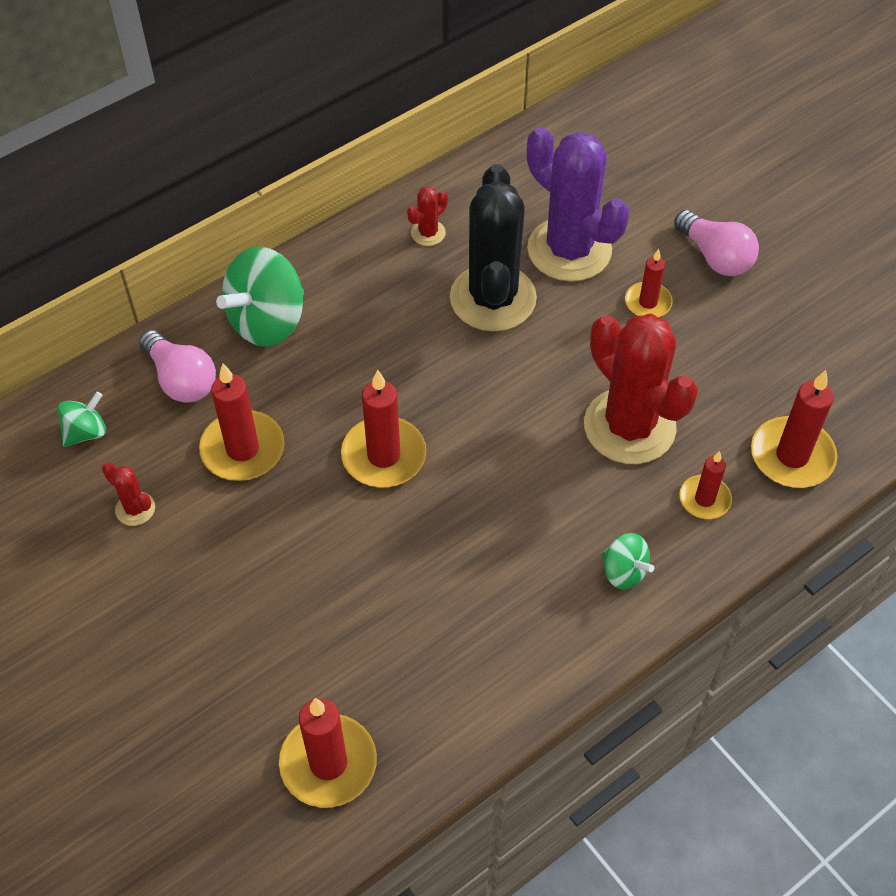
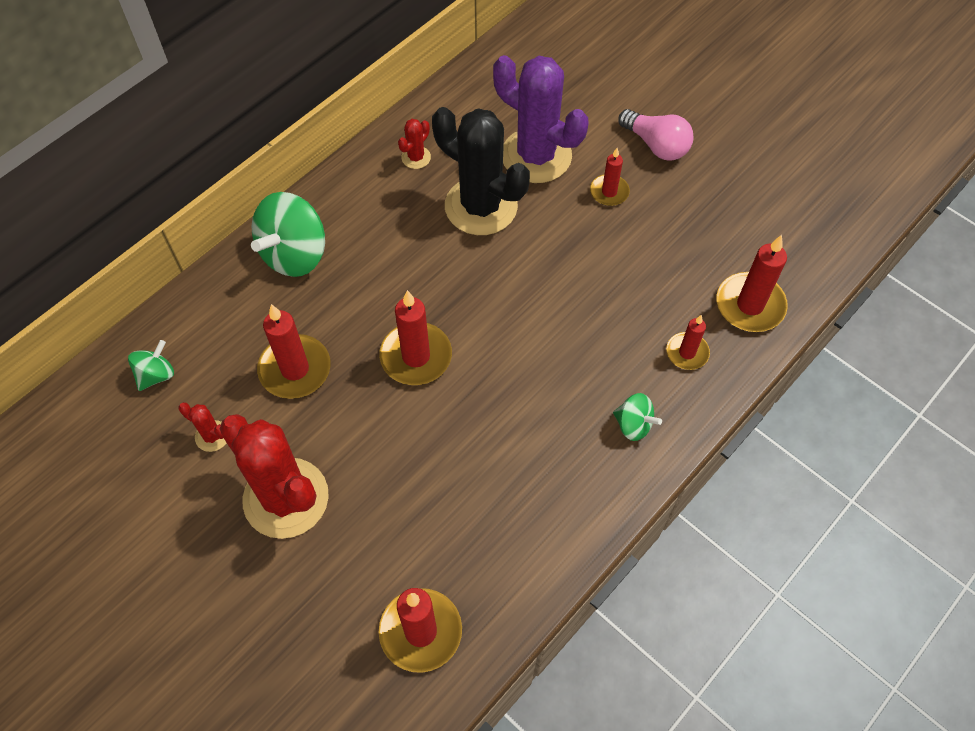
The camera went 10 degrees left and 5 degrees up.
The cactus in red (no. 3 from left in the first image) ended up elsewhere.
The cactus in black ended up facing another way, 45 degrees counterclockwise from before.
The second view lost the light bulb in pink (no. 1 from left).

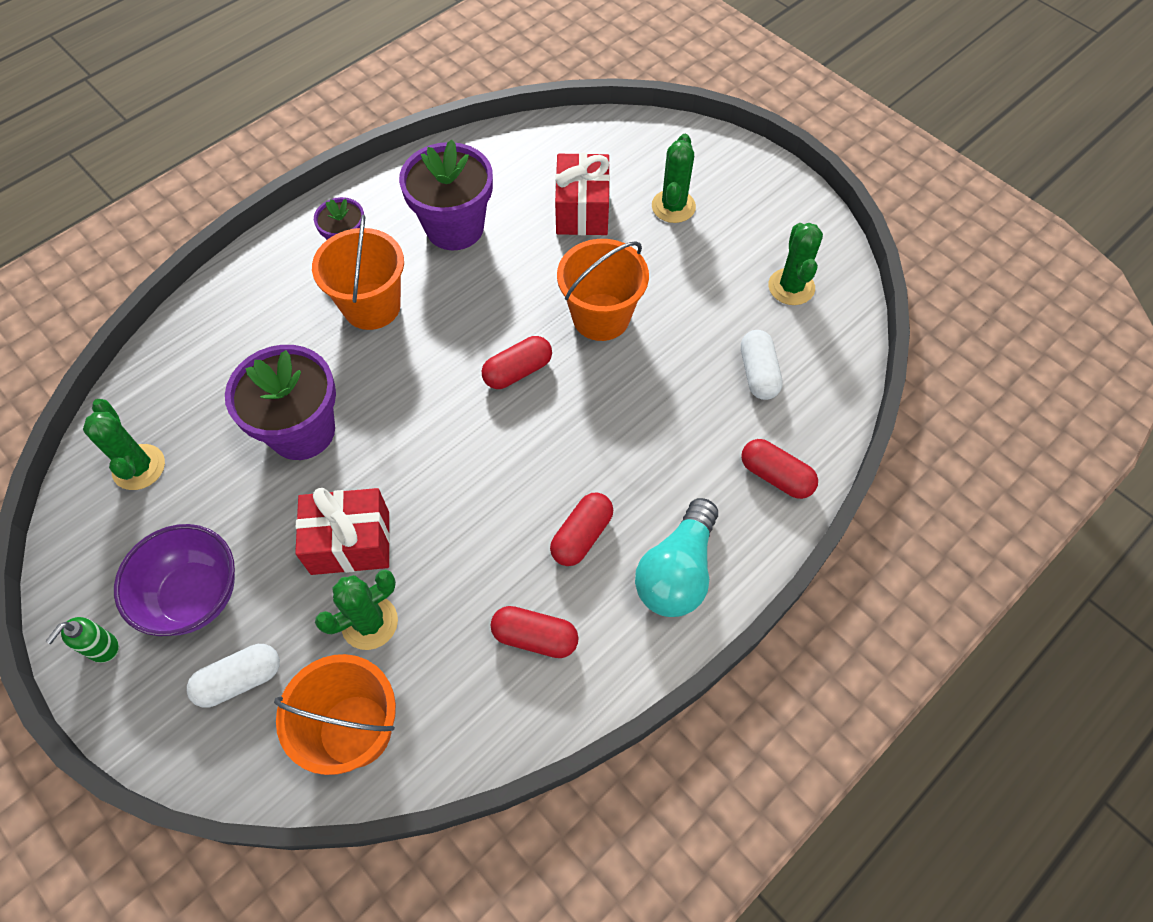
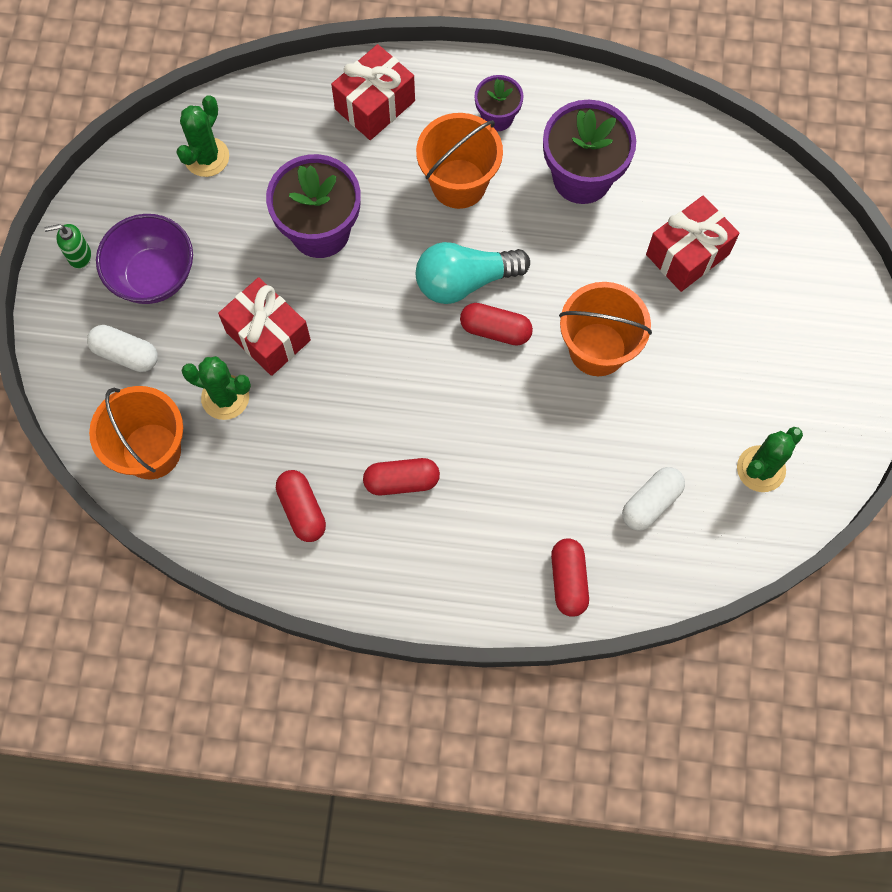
The camera went 50 degrees right and 10 degrees up.
The second view gained the gift in red (no. 2 from left).
The light bulb in turquoise ended up elsewhere.
The second view lost the cactus in green (no. 3 from left).

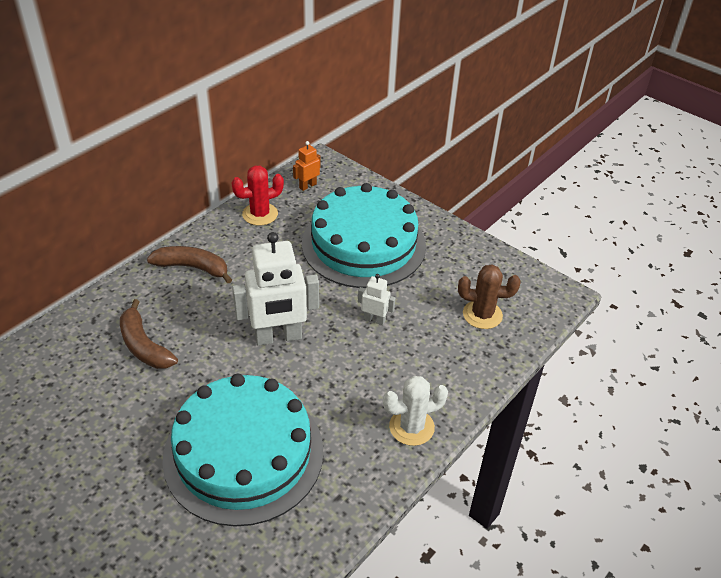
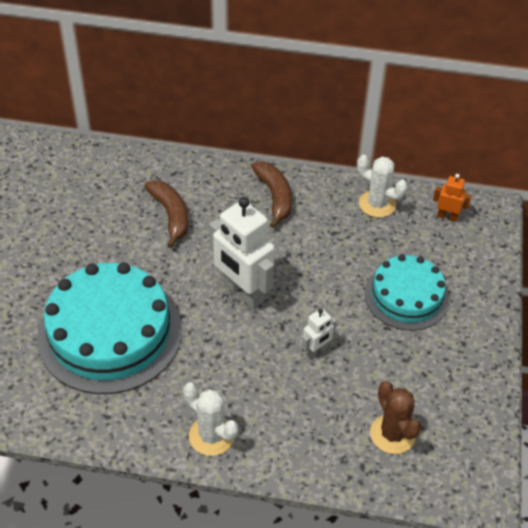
The camera went 60 degrees right and 5 degrees up.
The banana in brown (no. 1 from left) ended up facing another way, 135 degrees clockwise from before.
The robot in white (no. 2 from left) ended up facing another way, 60 degrees clockwise from before.
What was the cactus in red turned into the cactus in white (no. 2 from left).
The size of the cake in turquoise (no. 2 from left) changed by a factor of 0.61.

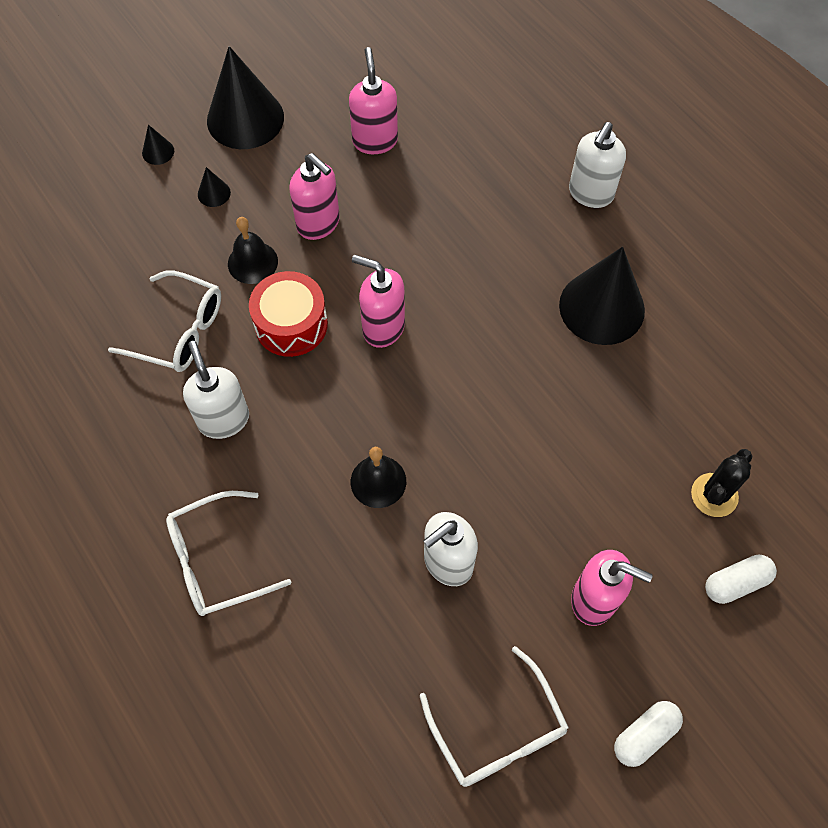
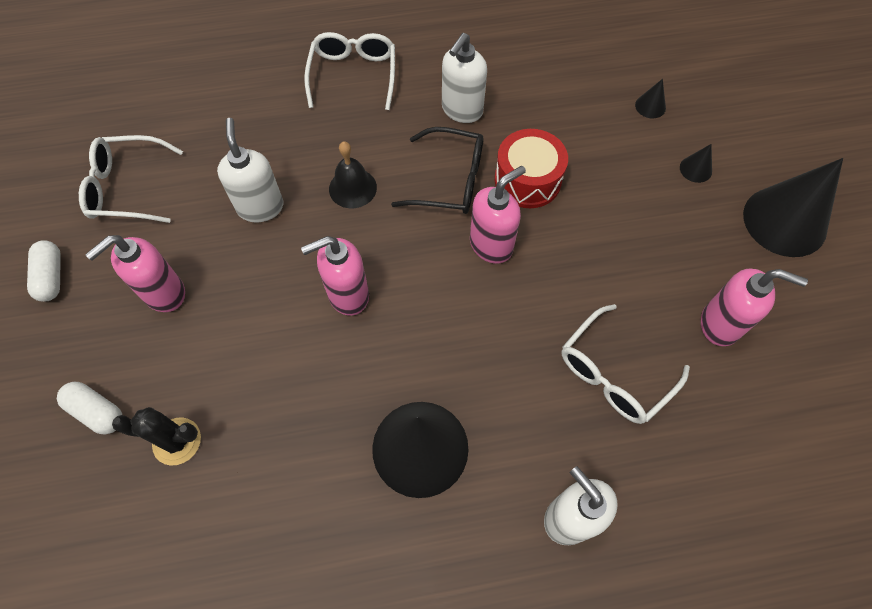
The camera went 115 degrees right and 0 degrees up.
The capsule in white (no. 2 from left) ended up facing another way, 60 degrees counterclockwise from before.
The cactus in black ended up facing another way, 60 degrees counterclockwise from before.
The soap dispenser in pink (no. 1 from left in the first image) ended up elsewhere.
The second view gained the glasses in black.
The soap dispenser in white (no. 1 from left in the first image) ended up facing another way, 120 degrees clockwise from before.
The glasses in white (no. 1 from left in the first image) ended up elsewhere.
The cone in black (no. 1 from left in the first image) ended up elsewhere.
The second view lost the bell in black (no. 1 from left).

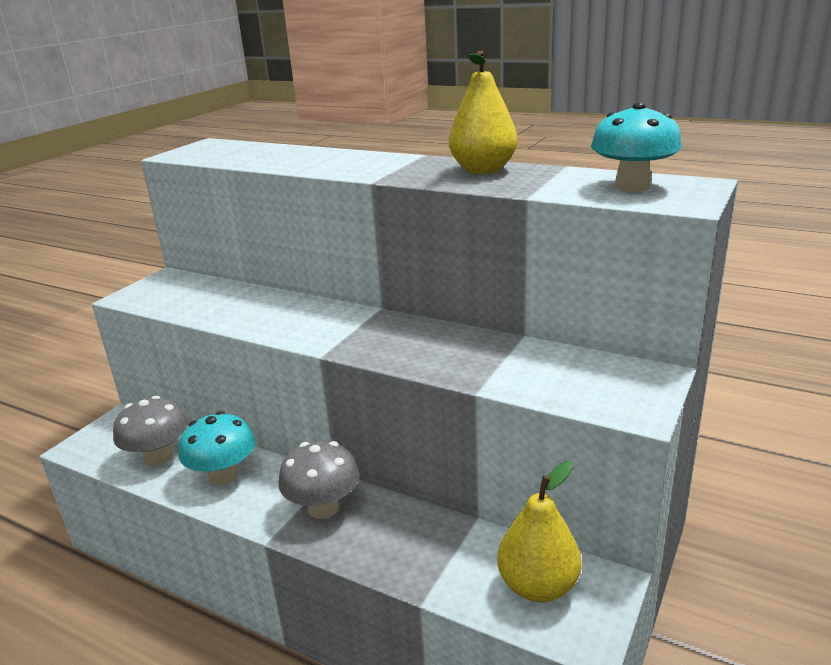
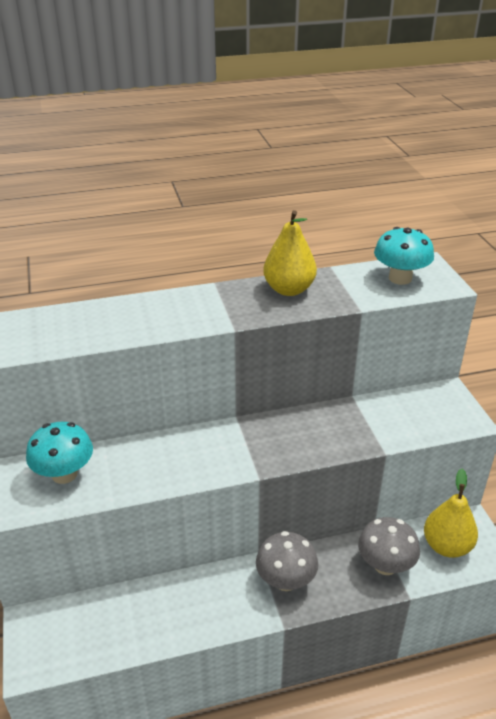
The camera went 45 degrees left and 10 degrees up.
The mushroom in turquoise (no. 1 from left) ended up elsewhere.
The mushroom in grey (no. 1 from left in the first image) ended up elsewhere.

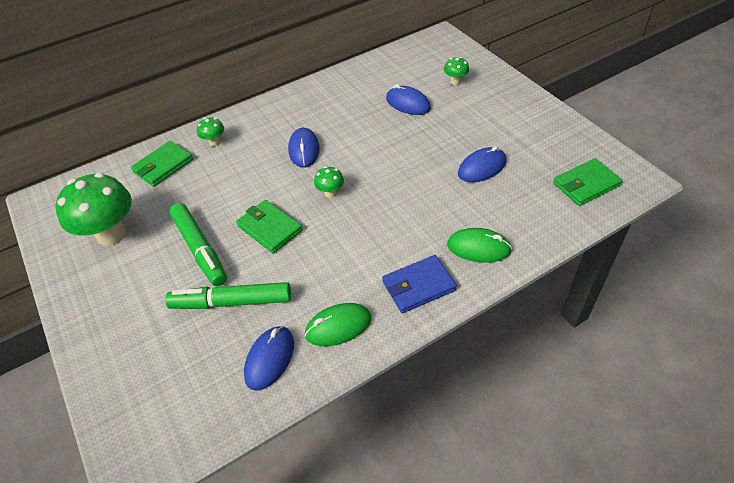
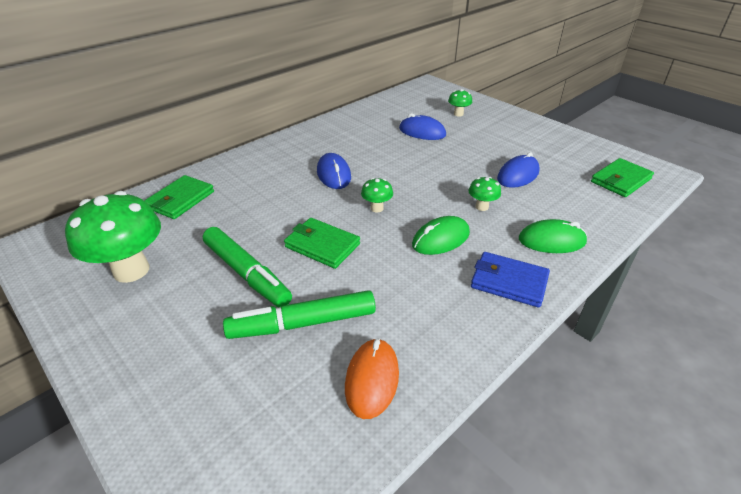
The camera went 15 degrees left and 10 degrees down.
What was the mouse in blue (no. 1 from left) turned into the mouse in orange.
The mouse in green (no. 1 from left) ended up elsewhere.
The mushroom in green (no. 2 from left in the first image) ended up elsewhere.
The wallet in blue ended up facing another way, 60 degrees clockwise from before.

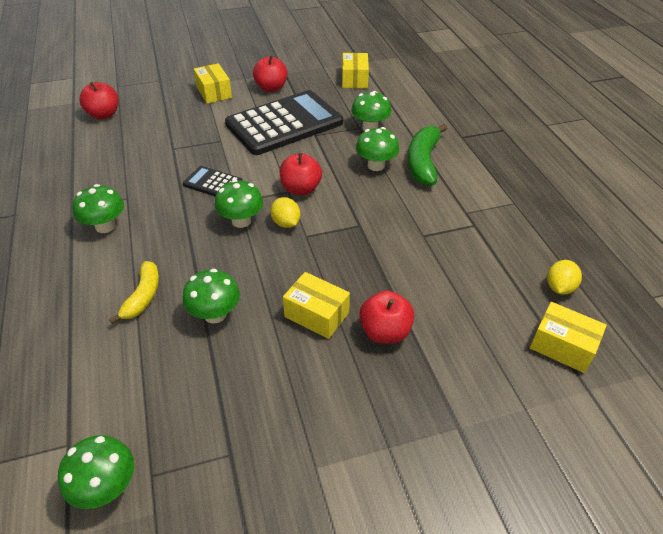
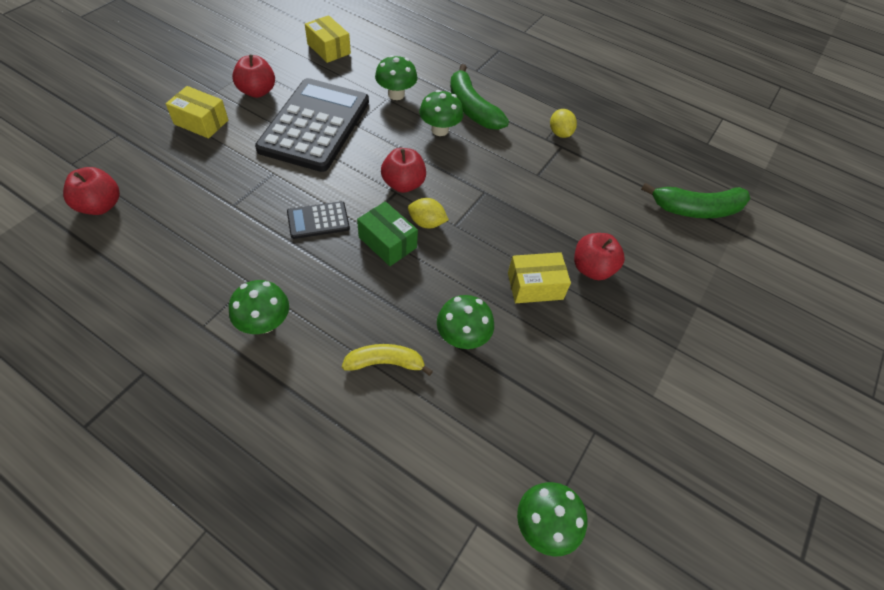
The camera went 45 degrees left and 10 degrees up.
The banana in yellow ended up facing another way, 60 degrees counterclockwise from before.
Where the mushroom in green (no. 4 from left) stood, the box in green came to stand.
The lemon in yellow (no. 2 from left) ended up elsewhere.
Where the box in yellow (no. 4 from left) stood, the banana in green (no. 2 from left) came to stand.

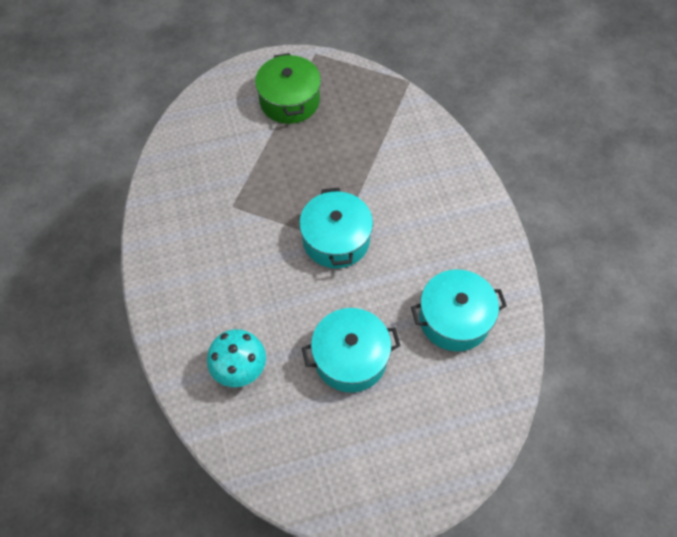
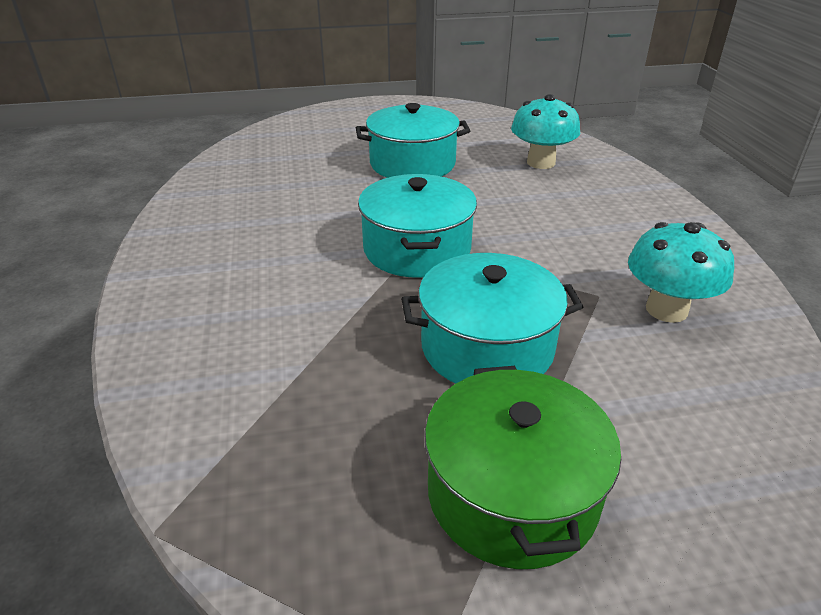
The camera went 175 degrees left and 25 degrees down.
The pot in turquoise (no. 3 from left) ended up elsewhere.
The second view gained the mushroom in turquoise (no. 2 from left).

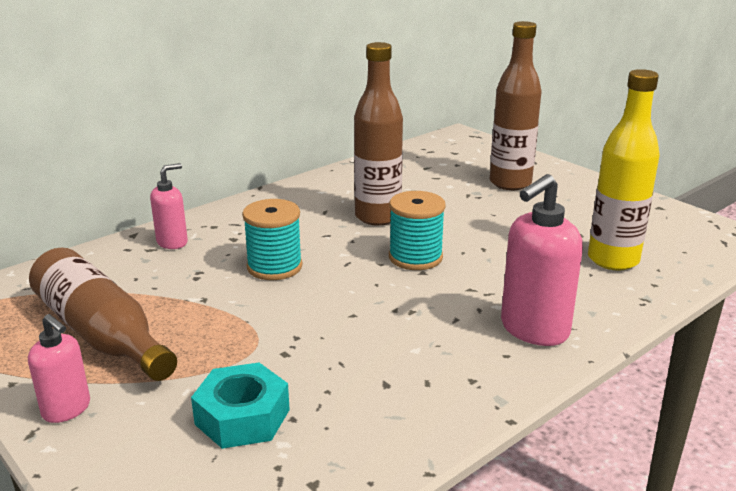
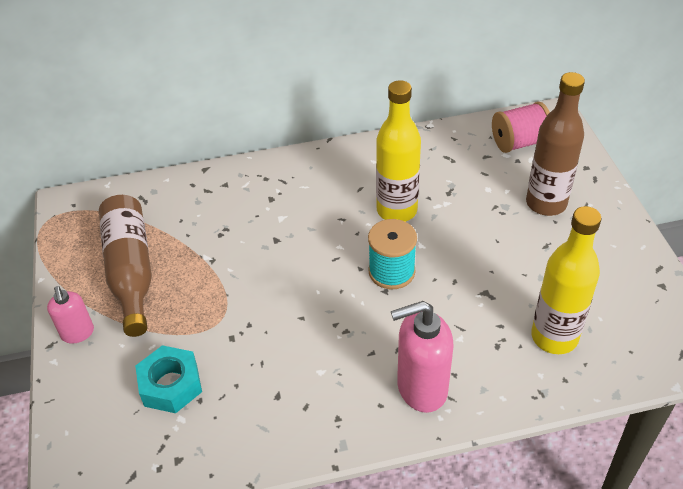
The camera went 30 degrees right and 20 degrees up.
What was the bottle in brown (no. 2 from left) turned into the bottle in yellow (no. 1 from left).
The second view gained the spool in pink.
The second view lost the soap dispenser in pink (no. 2 from left).
The second view lost the spool in turquoise (no. 1 from left).

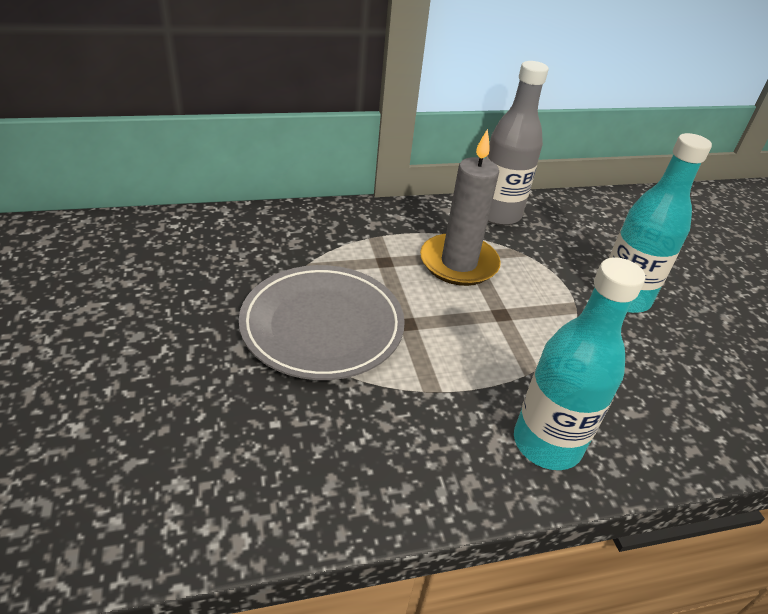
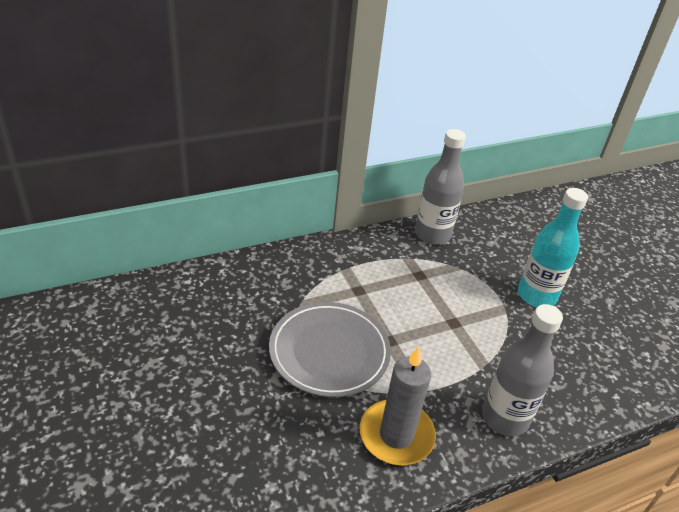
The camera went 10 degrees left and 0 degrees up.
The candle in grey ended up elsewhere.
What was the bottle in turquoise (no. 1 from left) turned into the bottle in grey (no. 2 from left).

